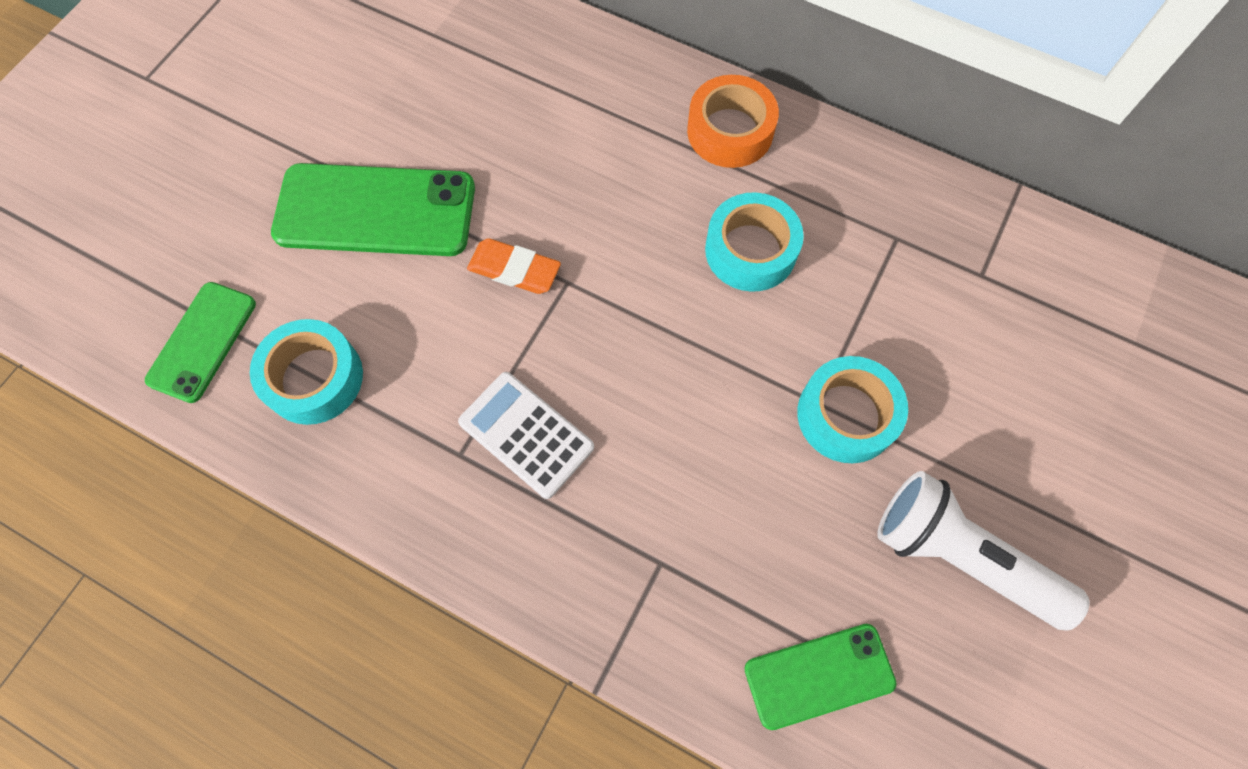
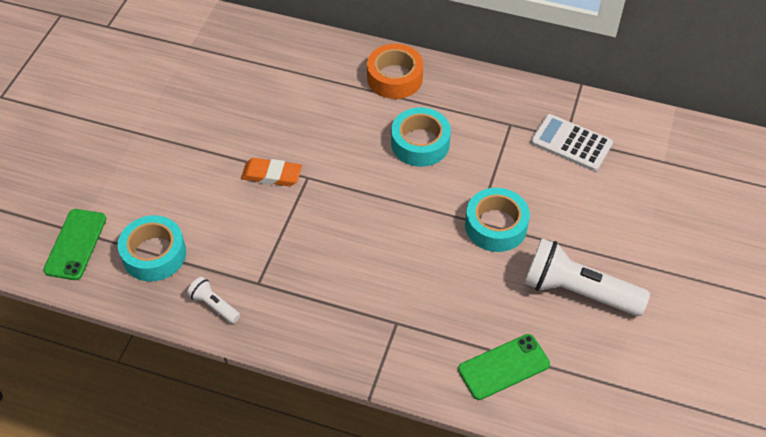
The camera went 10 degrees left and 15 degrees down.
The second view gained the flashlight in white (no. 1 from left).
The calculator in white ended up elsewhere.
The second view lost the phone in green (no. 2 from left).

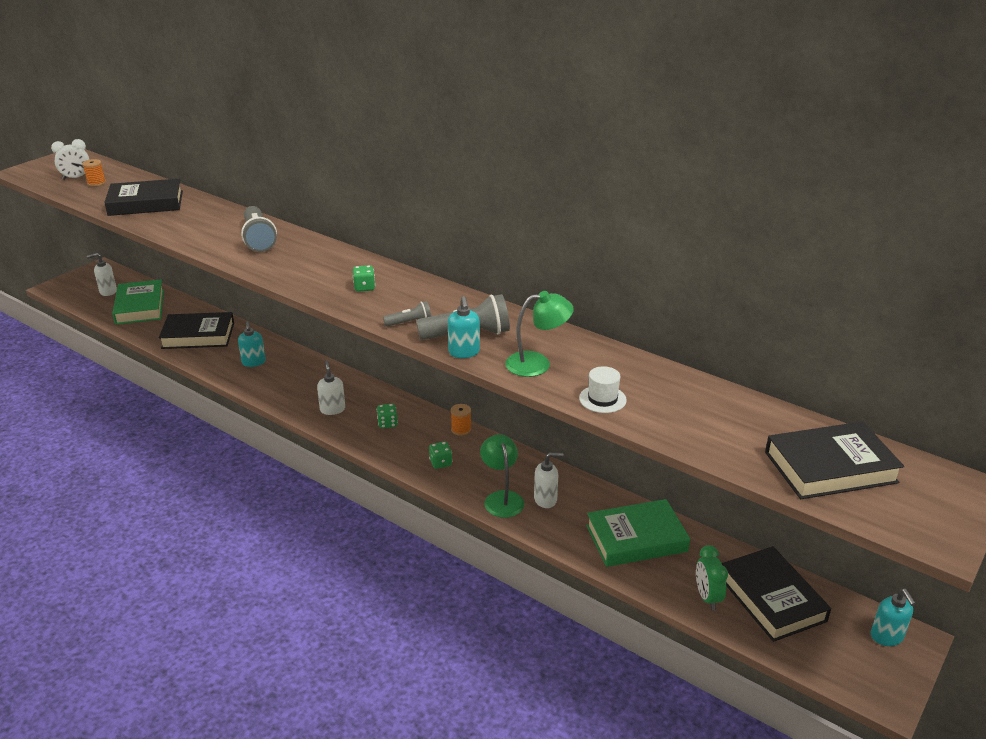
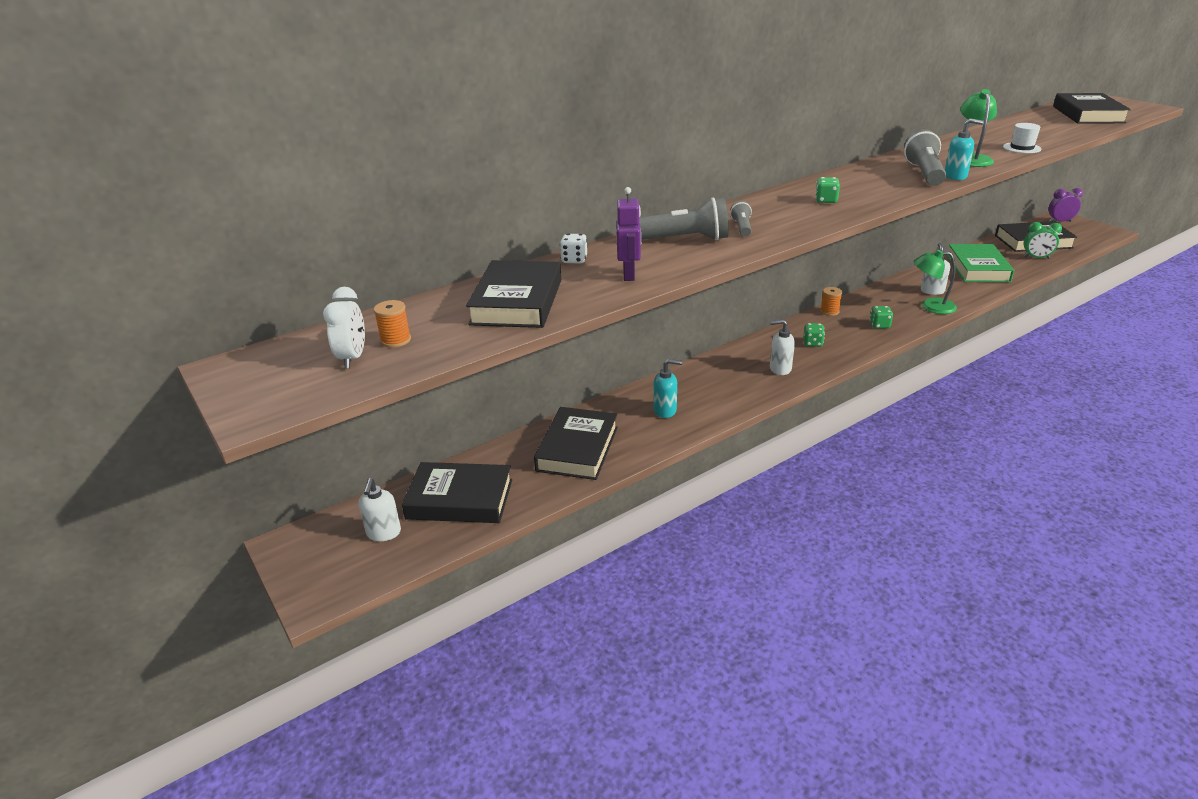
The camera went 70 degrees left and 0 degrees up.
What was the book in green (no. 1 from left) turned into the book in black (no. 1 from left).
The second view gained the dice in white.
The second view gained the robot in purple.
The flashlight in grey (no. 2 from left) ended up elsewhere.
Where the soap dispenser in turquoise (no. 3 from left) stood, the clock in purple came to stand.

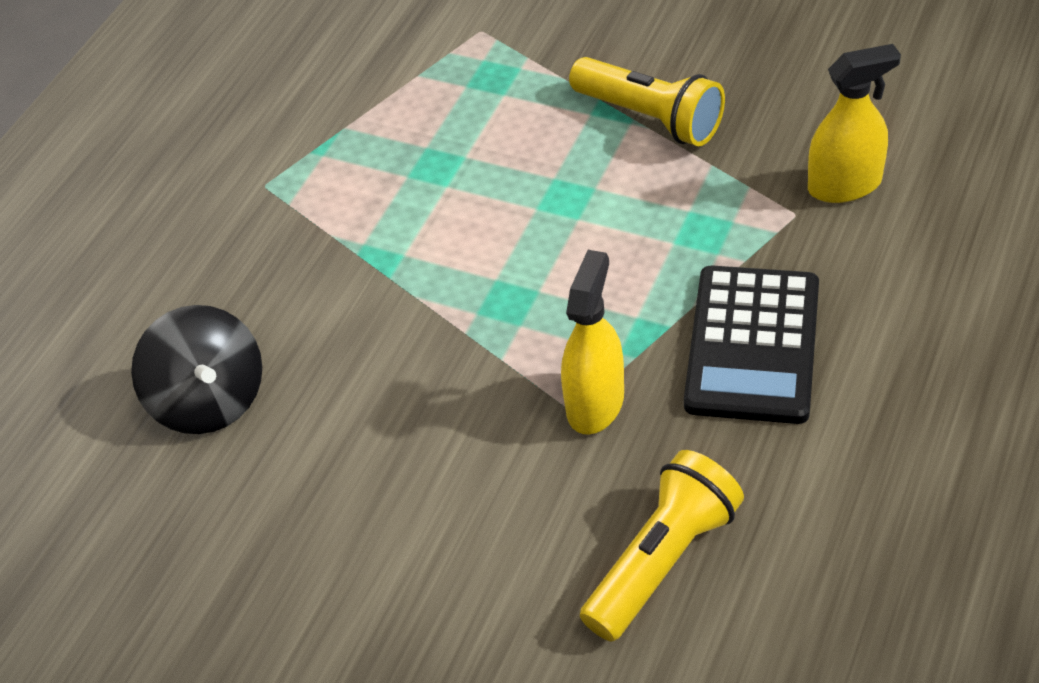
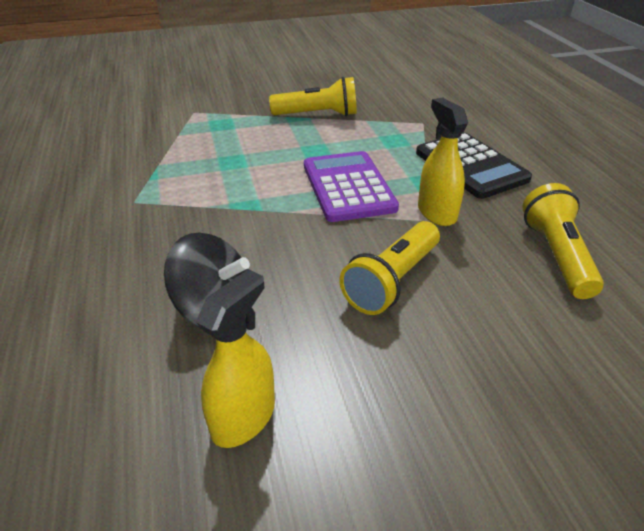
The camera went 45 degrees left and 10 degrees down.
The spray bottle in yellow (no. 2 from left in the first image) ended up elsewhere.
The second view gained the calculator in purple.
The second view gained the flashlight in yellow (no. 2 from left).

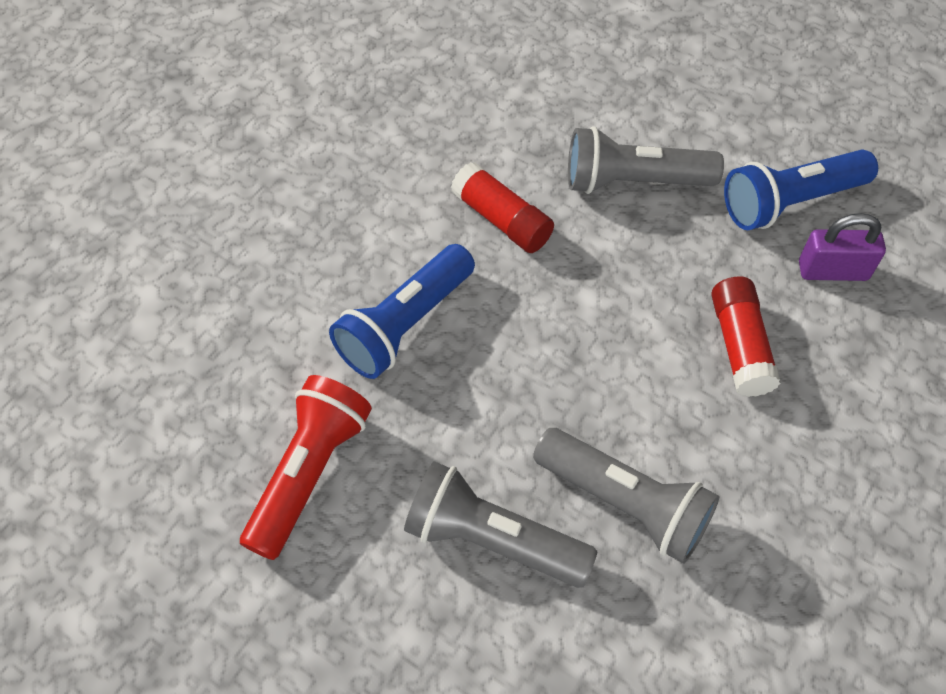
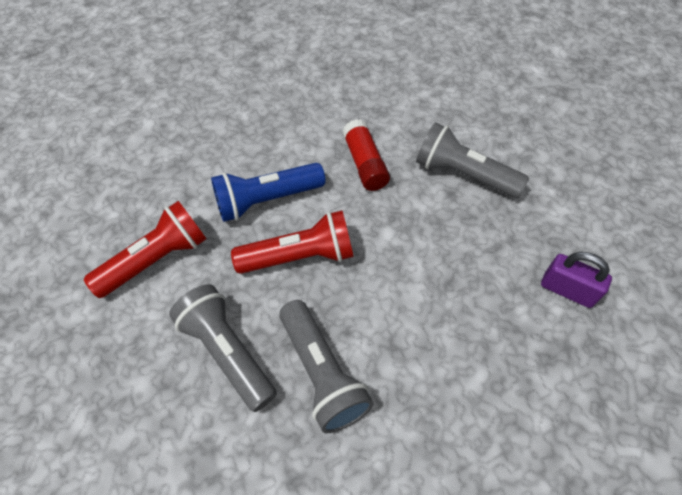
The camera went 30 degrees right and 0 degrees up.
The second view gained the flashlight in red (no. 2 from left).
The second view lost the glue stick in red (no. 2 from left).
The second view lost the flashlight in blue (no. 2 from left).

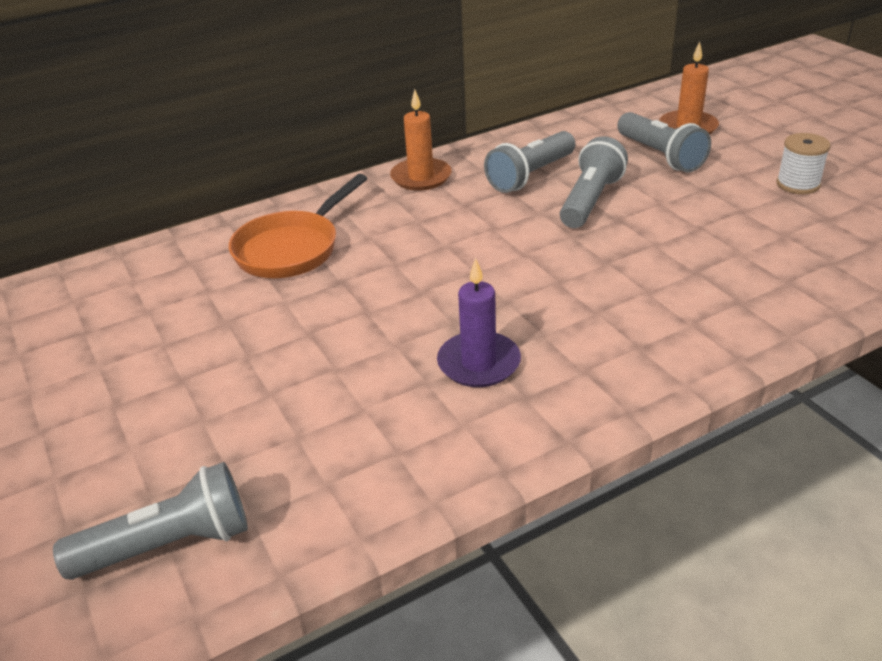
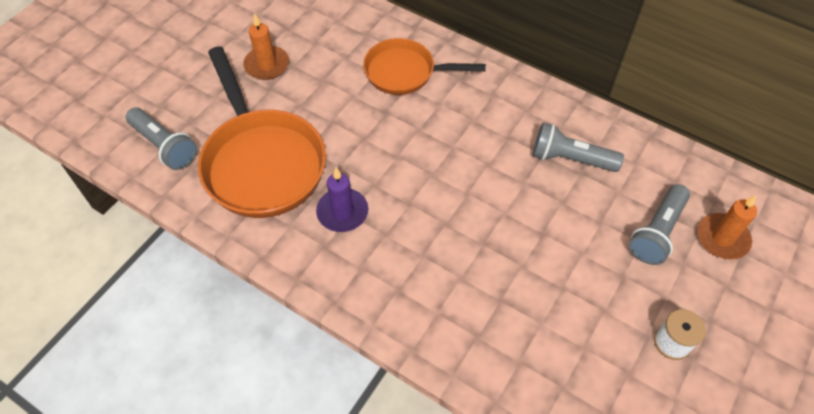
The camera went 60 degrees right and 20 degrees up.
The second view gained the pan in orange (no. 1 from left).
The candle in orange (no. 1 from left) ended up elsewhere.
The second view lost the flashlight in grey (no. 3 from left).

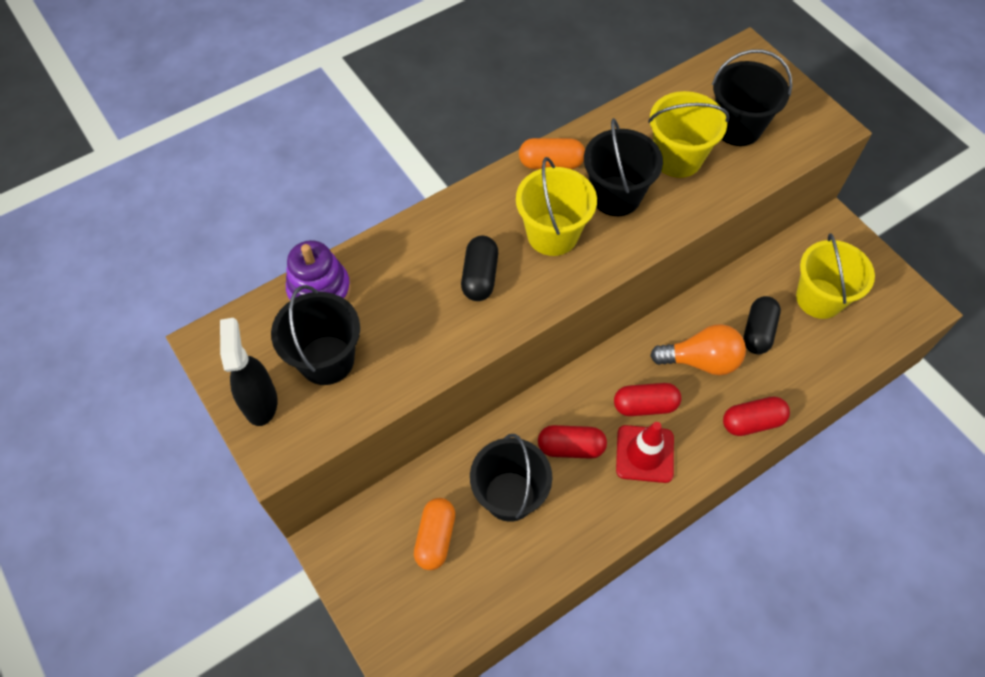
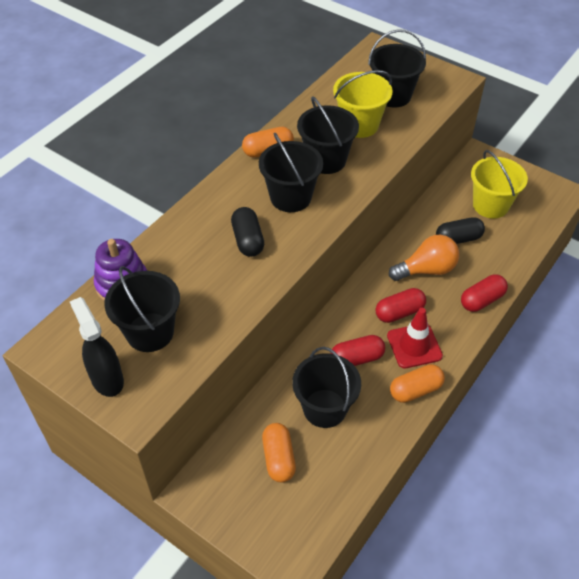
The camera went 20 degrees left and 10 degrees down.
What was the bucket in yellow (no. 1 from left) turned into the bucket in black (no. 2 from left).
The second view gained the capsule in orange (no. 3 from left).
The capsule in black (no. 2 from left) ended up facing another way, 75 degrees clockwise from before.

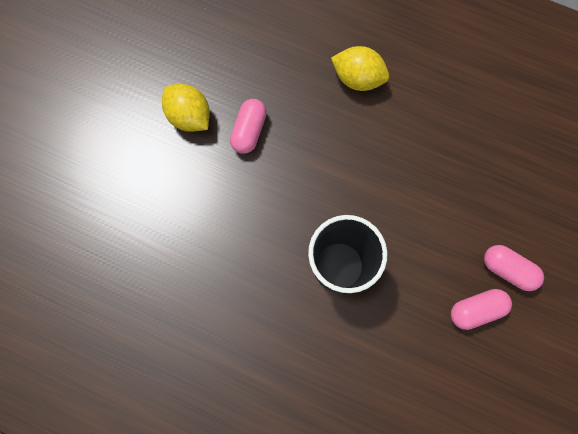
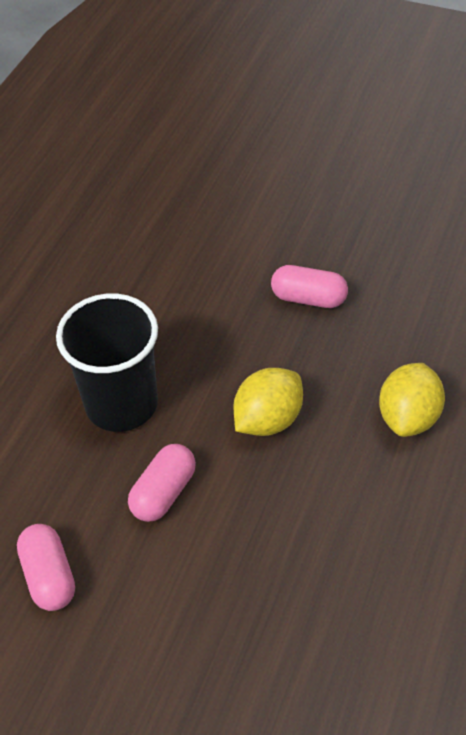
The camera went 90 degrees right and 25 degrees down.
The capsule in pink (no. 3 from left in the first image) ended up elsewhere.
The lemon in yellow (no. 1 from left) ended up elsewhere.

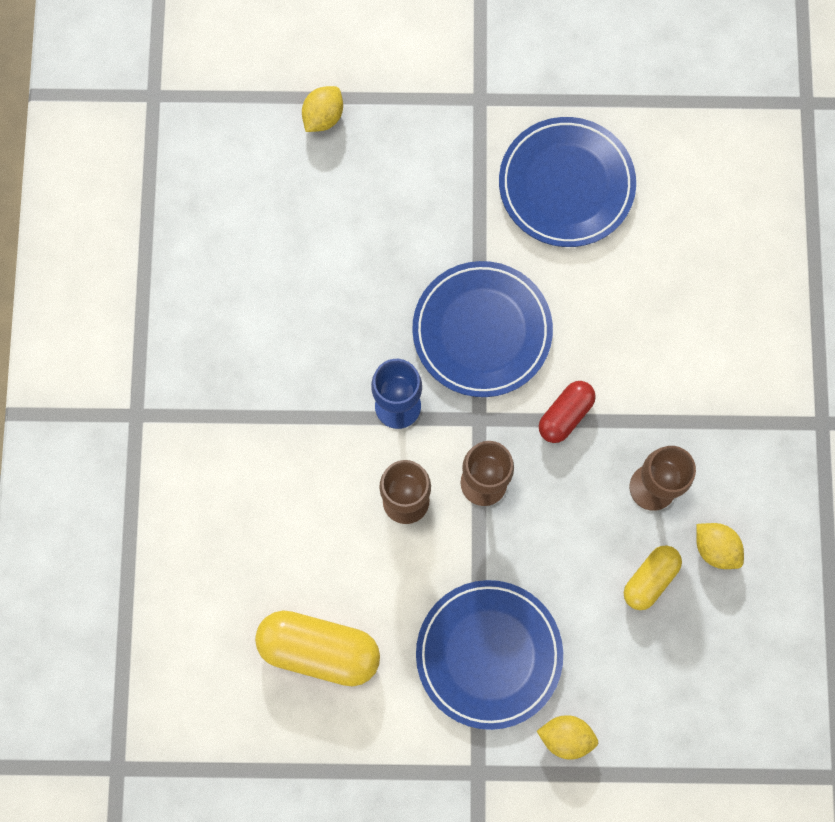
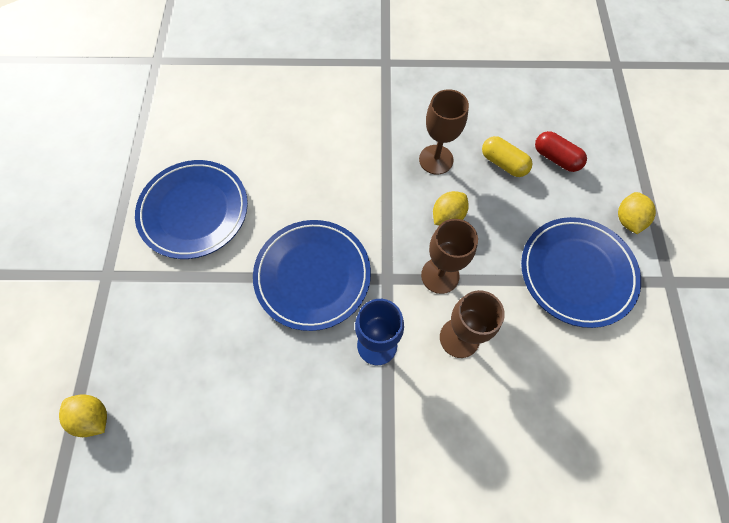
The camera went 90 degrees left and 10 degrees down.
The lemon in yellow (no. 3 from left in the first image) ended up elsewhere.
The capsule in red ended up elsewhere.
The second view lost the capsule in yellow (no. 1 from left).

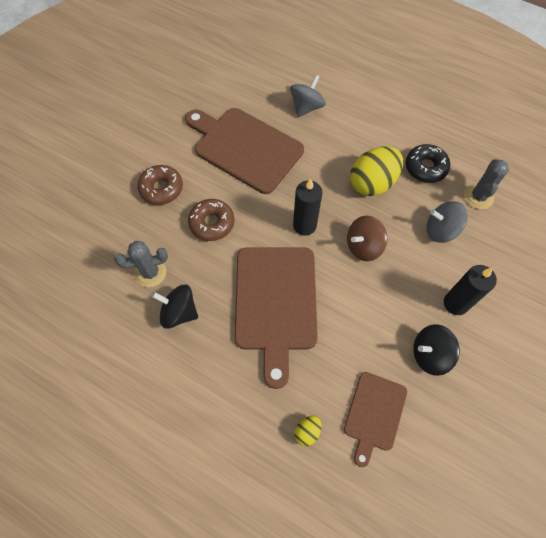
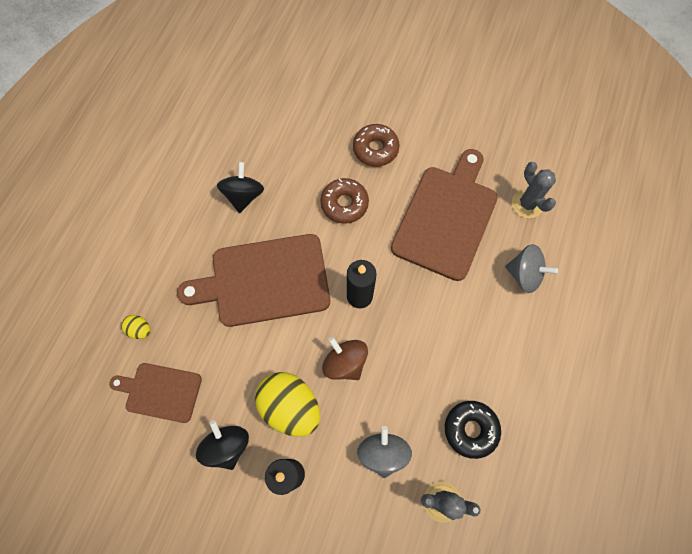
The camera went 80 degrees right and 5 degrees up.
The egg in yellow (no. 2 from left) ended up elsewhere.
The cactus in grey (no. 1 from left in the first image) ended up elsewhere.

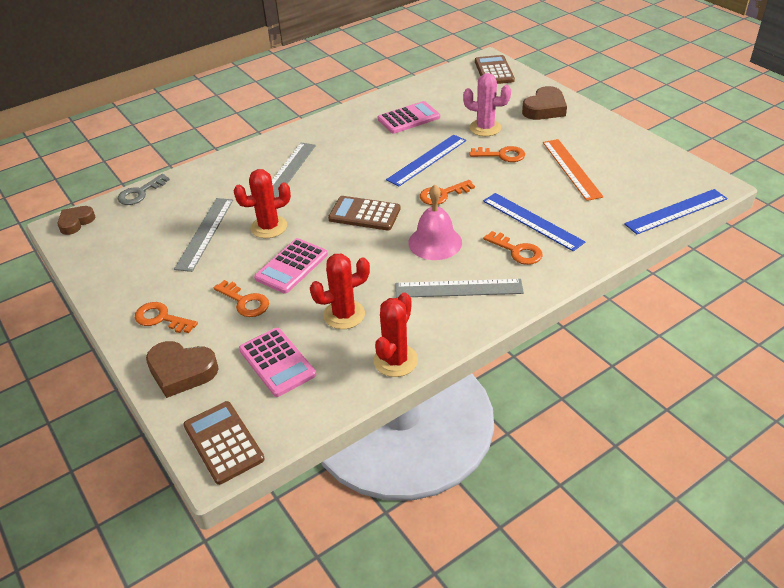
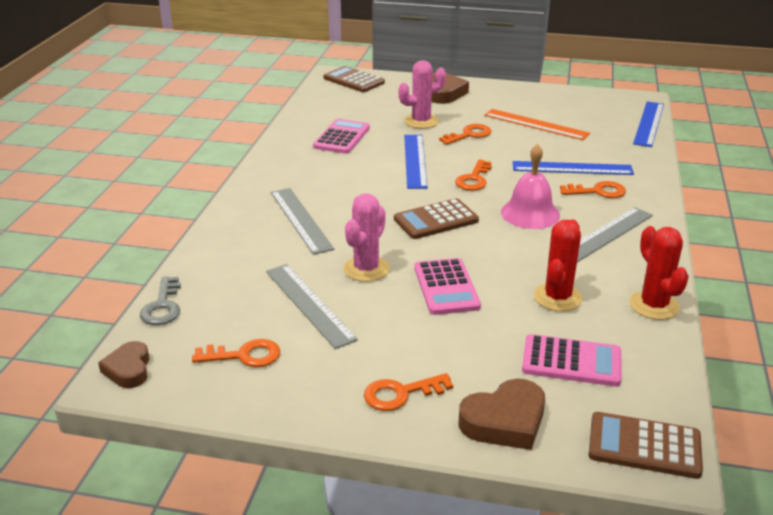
The camera went 45 degrees left and 10 degrees down.
The key in orange (no. 2 from left in the first image) ended up elsewhere.
What was the cactus in red (no. 1 from left) turned into the cactus in pink (no. 1 from left).

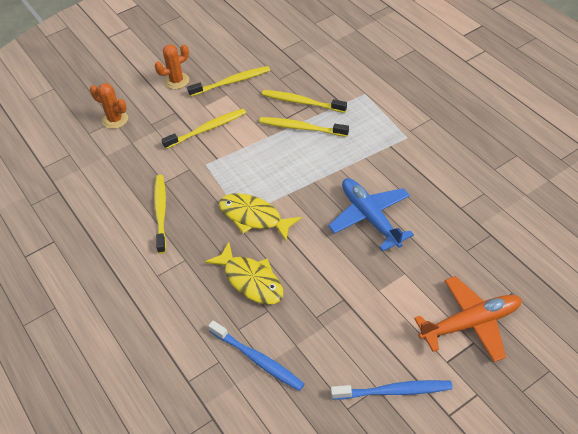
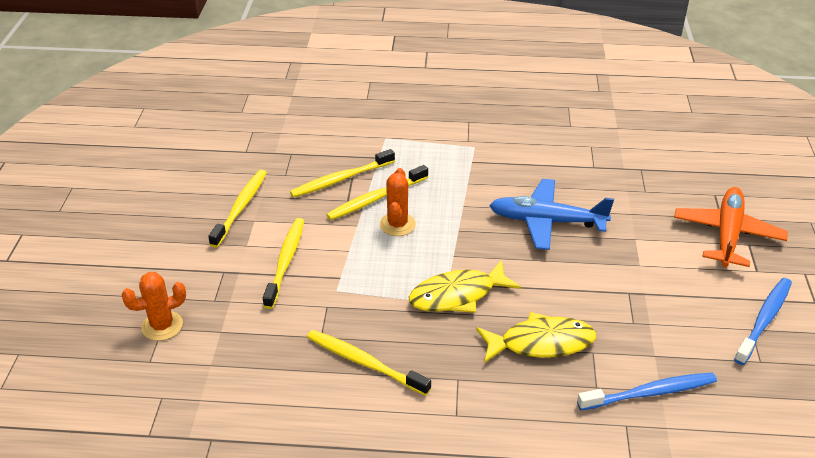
The camera went 55 degrees left and 10 degrees down.
The cactus in orange (no. 2 from left) ended up elsewhere.

